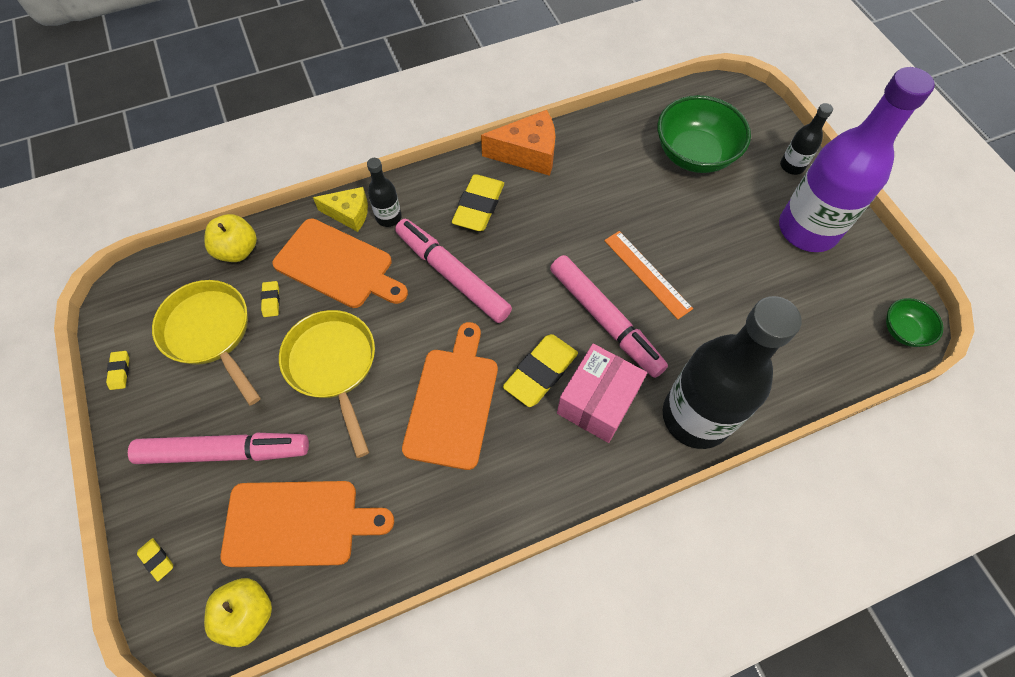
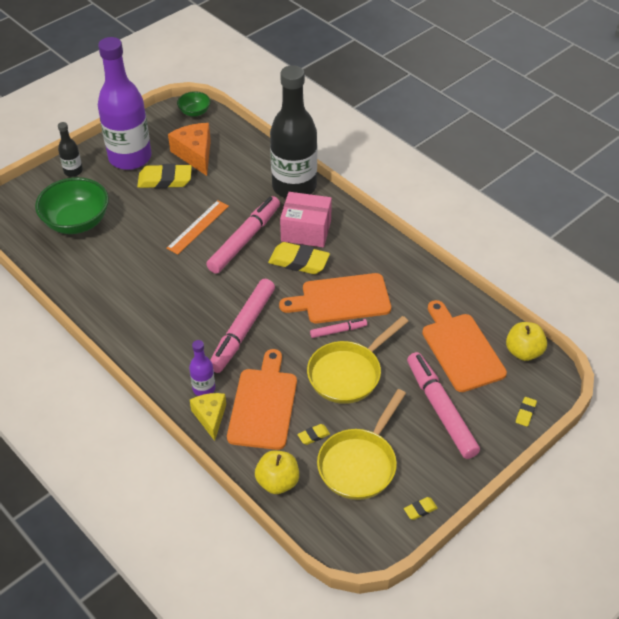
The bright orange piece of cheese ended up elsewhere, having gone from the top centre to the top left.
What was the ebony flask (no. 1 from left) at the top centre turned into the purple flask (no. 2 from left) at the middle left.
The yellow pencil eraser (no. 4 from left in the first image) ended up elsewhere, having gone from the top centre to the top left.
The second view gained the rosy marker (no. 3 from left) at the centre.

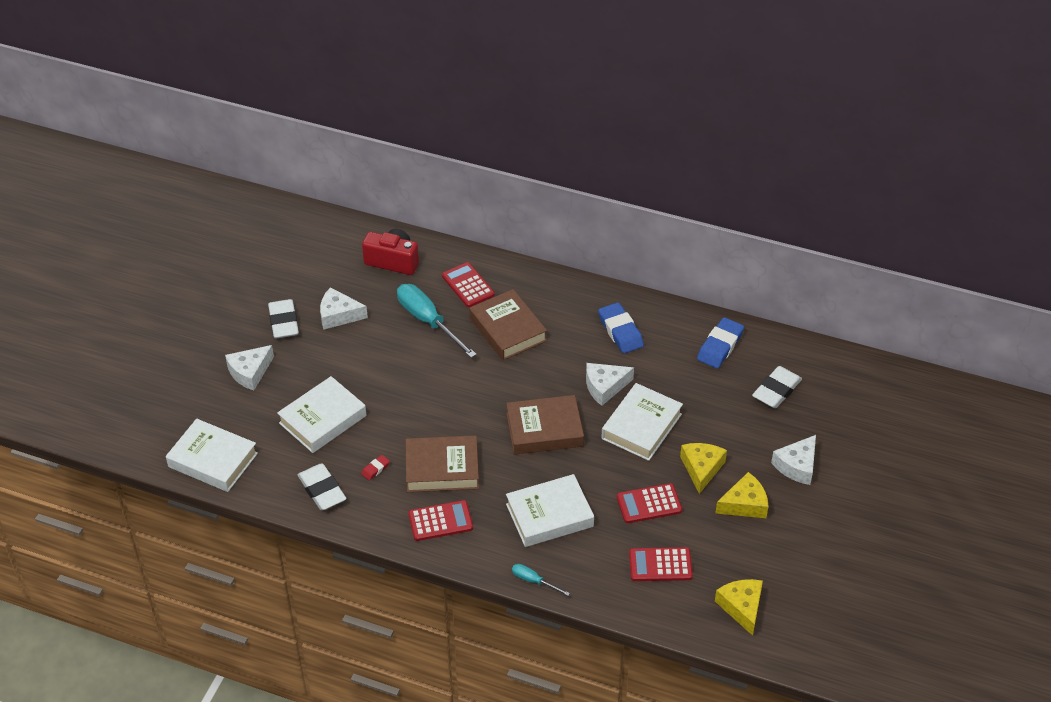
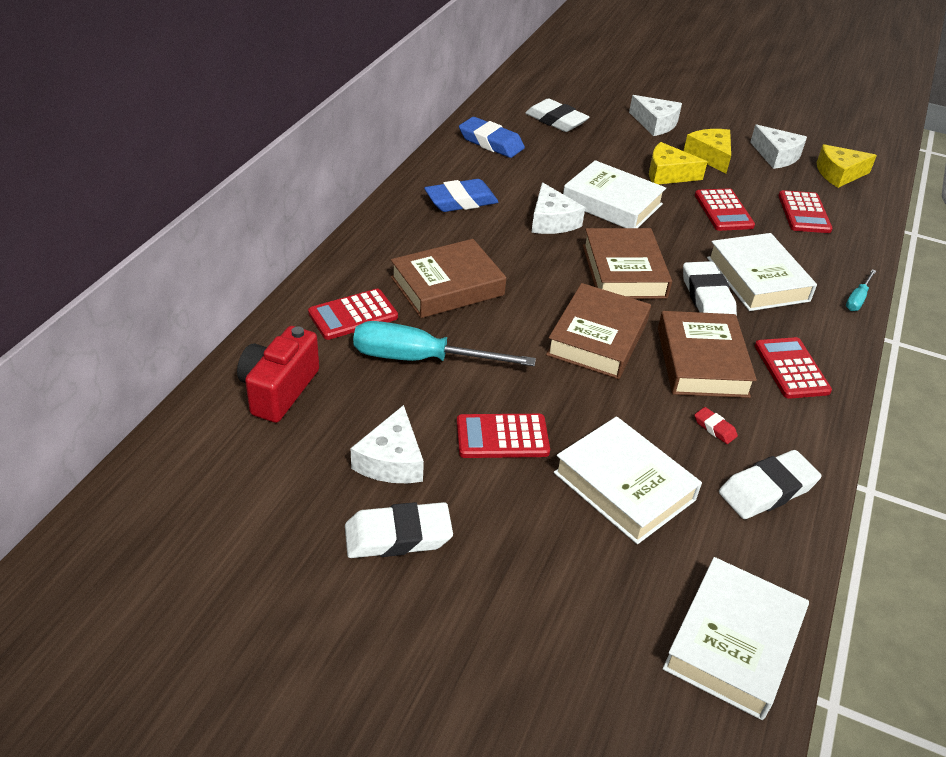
The teal screwdriver (no. 1 from left) at the centre ended up facing another way, 45 degrees clockwise from before.
The pure white piece of cheese (no. 1 from left in the first image) ended up elsewhere, having gone from the middle left to the top right.
The second view gained the pure white pencil eraser (no. 3 from left) at the middle right.
The second view gained the russet book (no. 2 from left) at the centre.
The second view gained the red calculator (no. 2 from left) at the centre.

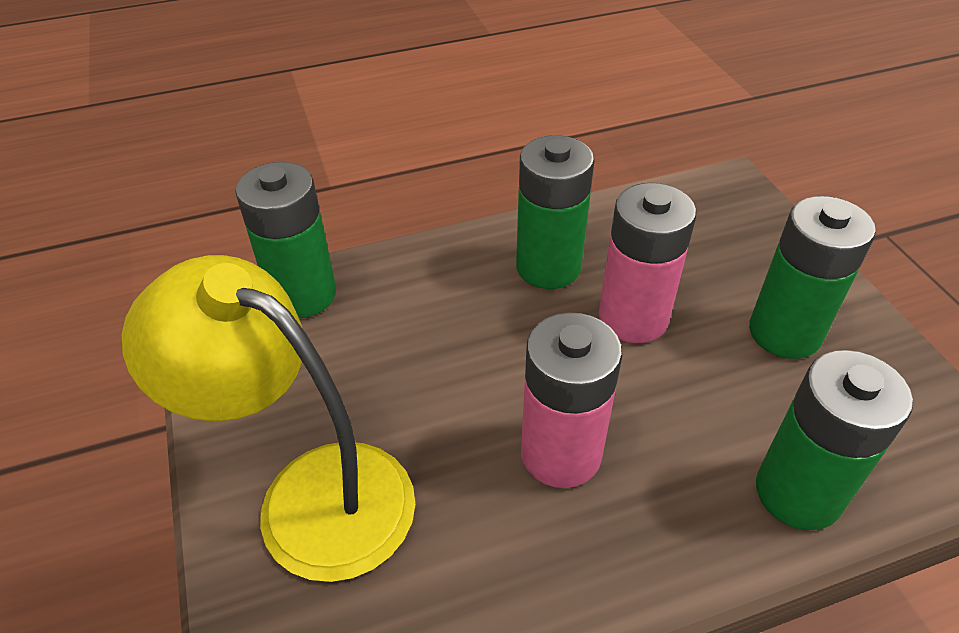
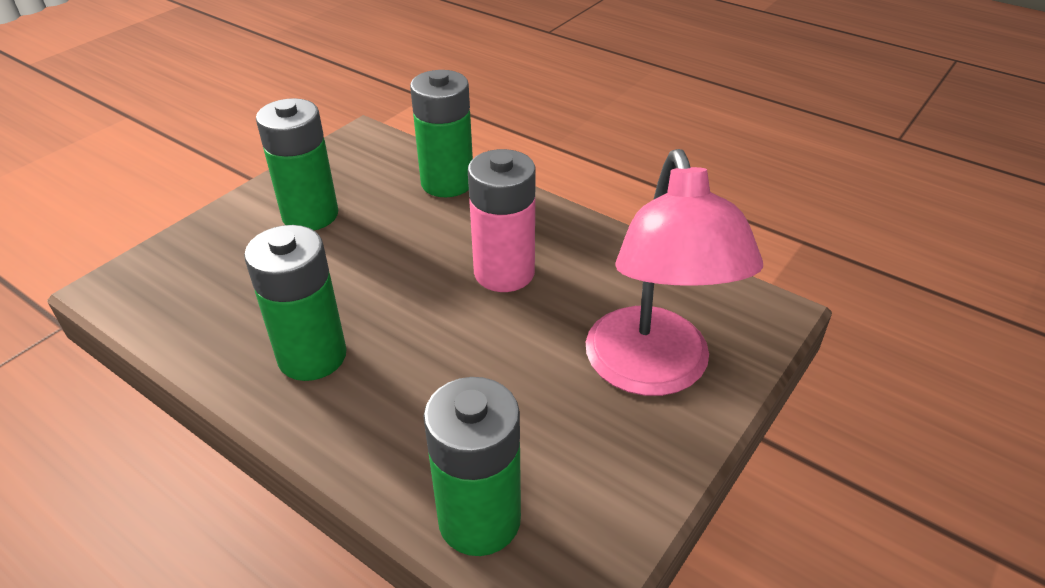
The second view lost the rosy power cell (no. 2 from left) at the middle right.
What was the yellow reading lamp at the middle left turned into the rosy reading lamp at the centre.

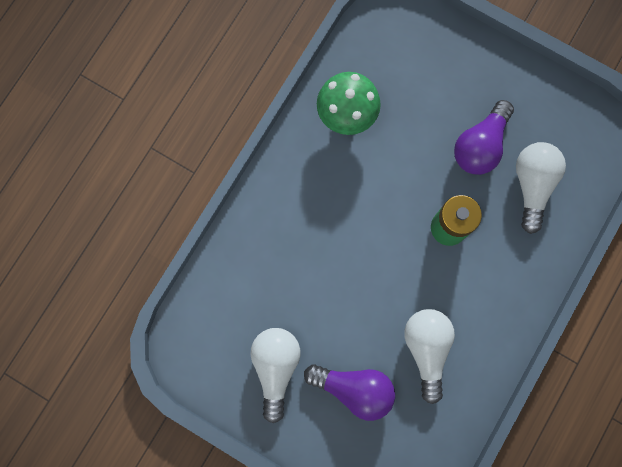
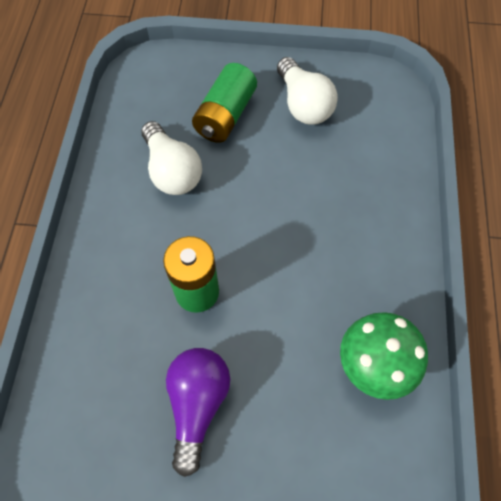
The second view lost the pure white light bulb (no. 3 from left) at the middle right.
Where the purple light bulb (no. 1 from left) stood at the bottom centre, the green power cell (no. 2 from left) came to stand at the top centre.

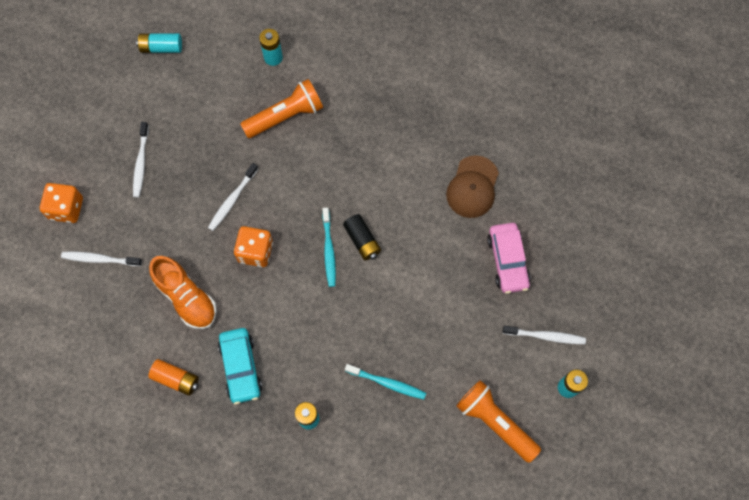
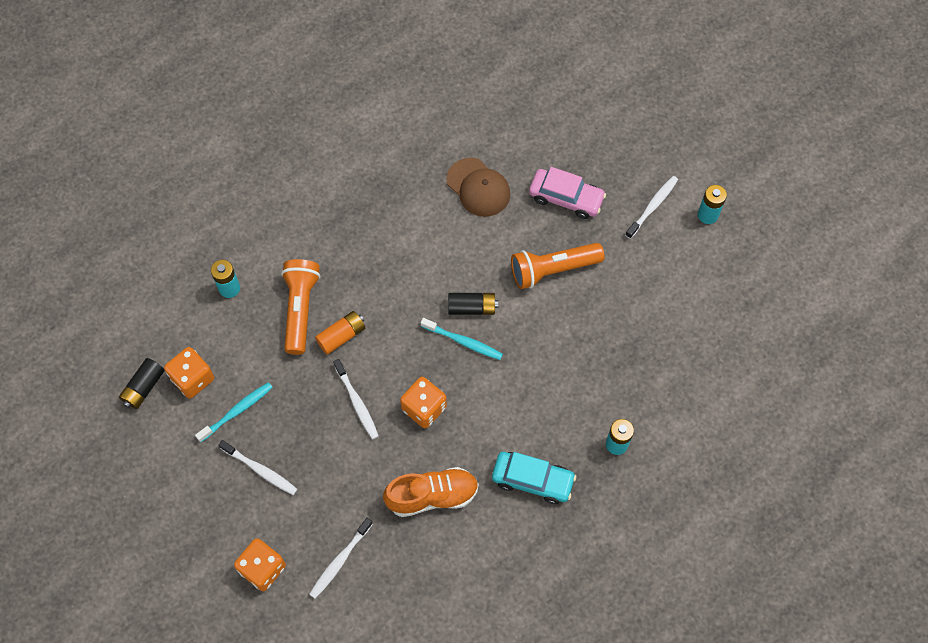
What was the teal power cell (no. 1 from left) at the top left turned into the ebony power cell (no. 1 from left) at the middle left.
The bright orange power cell ended up elsewhere, having gone from the bottom left to the centre.
The teal dental brush (no. 2 from left in the first image) ended up elsewhere, having gone from the bottom centre to the middle left.
The bright orange flashlight (no. 2 from left) ended up elsewhere, having gone from the bottom centre to the centre.
The second view gained the bright orange game die (no. 1 from left) at the middle left.

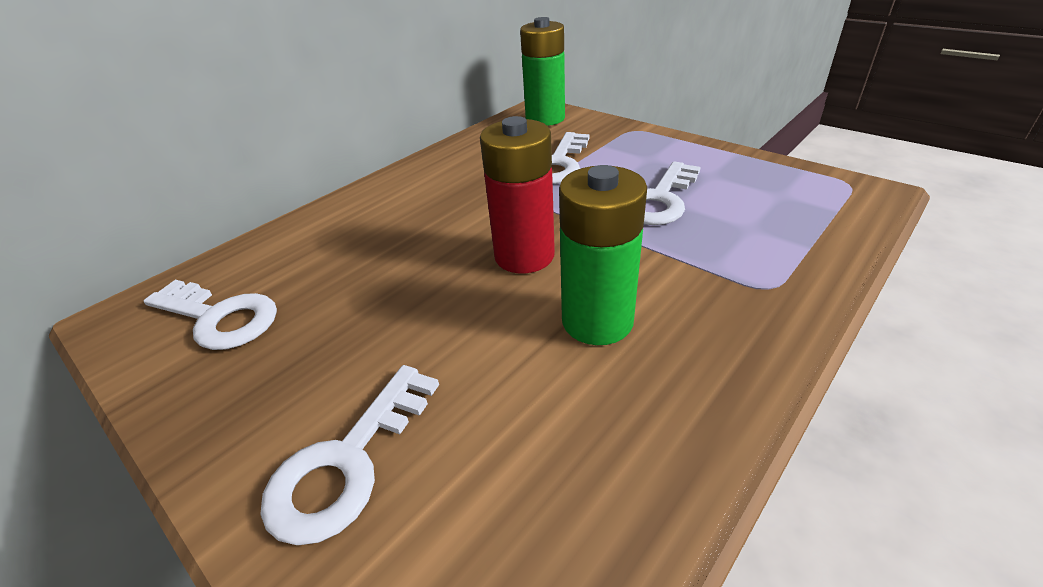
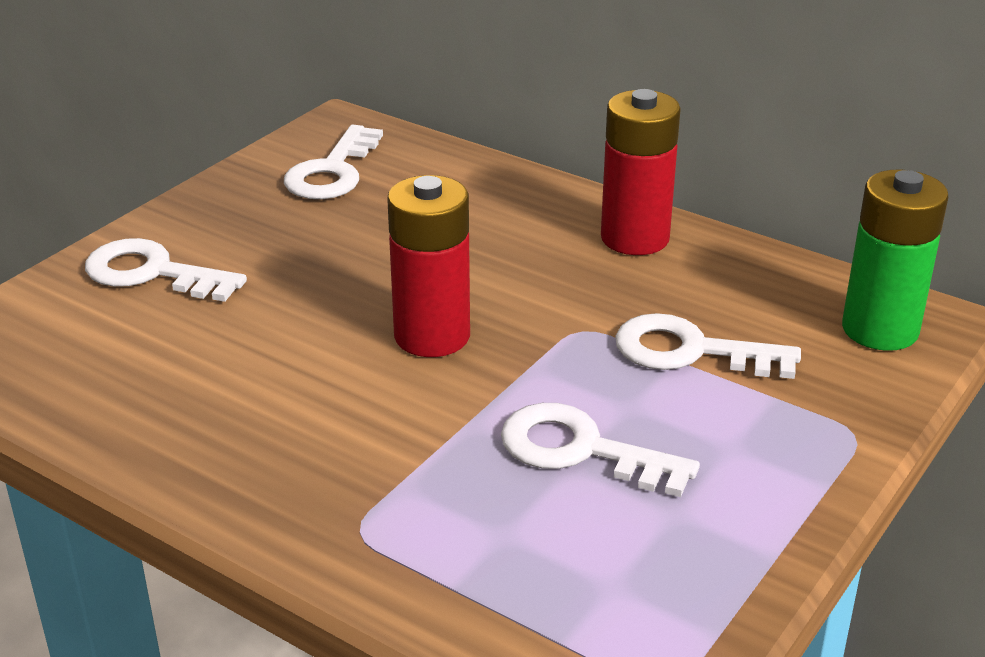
The second view lost the green power cell (no. 2 from left) at the centre.
The second view gained the red power cell (no. 2 from left) at the top centre.

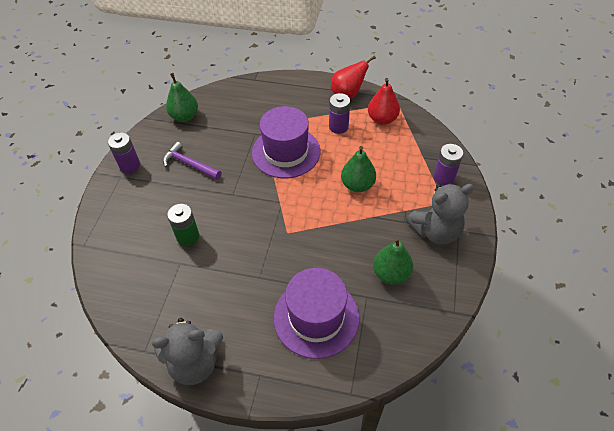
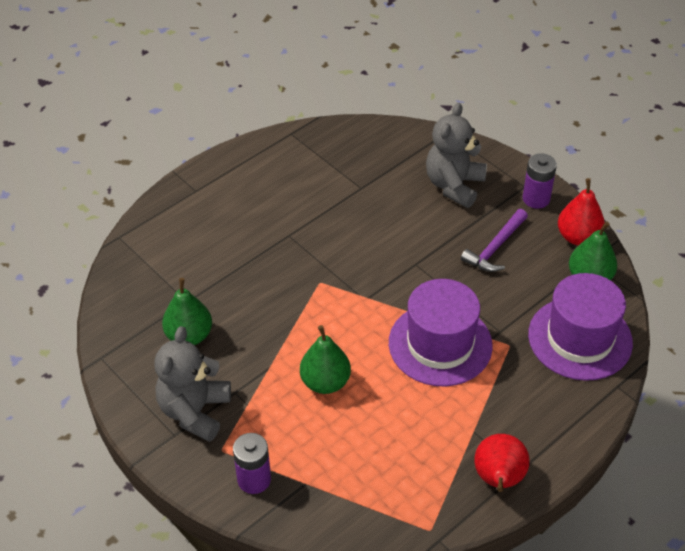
The red pear fruit (no. 2 from left) ended up elsewhere, having gone from the top centre to the middle right.
The second view lost the purple power cell (no. 2 from left) at the top centre.
The purple claw hammer at the middle left ended up facing another way, 150 degrees clockwise from before.
The second view lost the green power cell at the middle left.
The purple hat (no. 2 from left) ended up elsewhere, having gone from the bottom centre to the middle right.
The grey teddy bear (no. 1 from left in the first image) ended up elsewhere, having gone from the bottom left to the top centre.

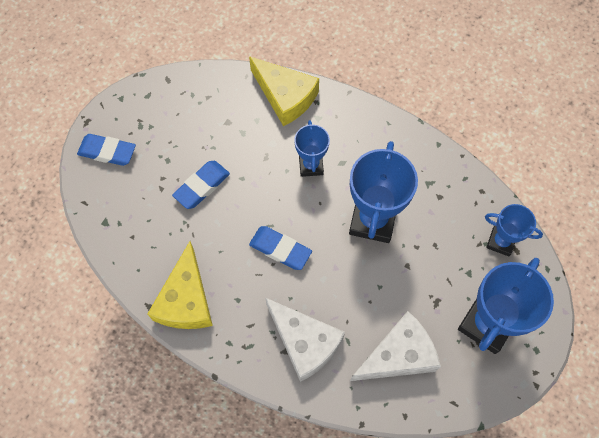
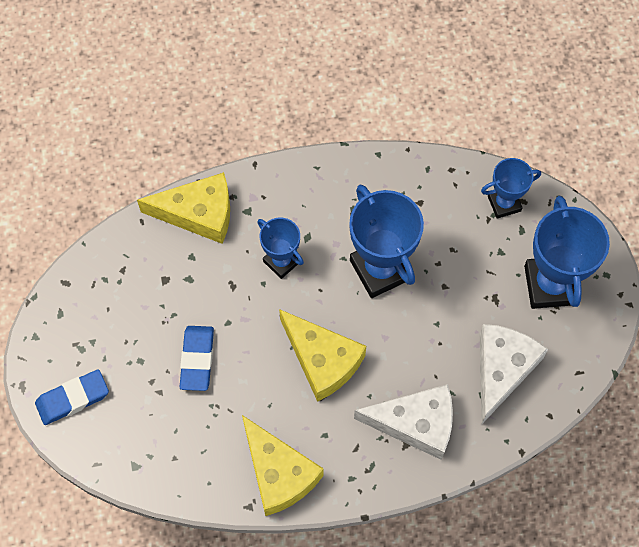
Where the royal blue pencil eraser (no. 3 from left) stood at the centre, the yellow piece of cheese (no. 3 from left) came to stand at the centre.

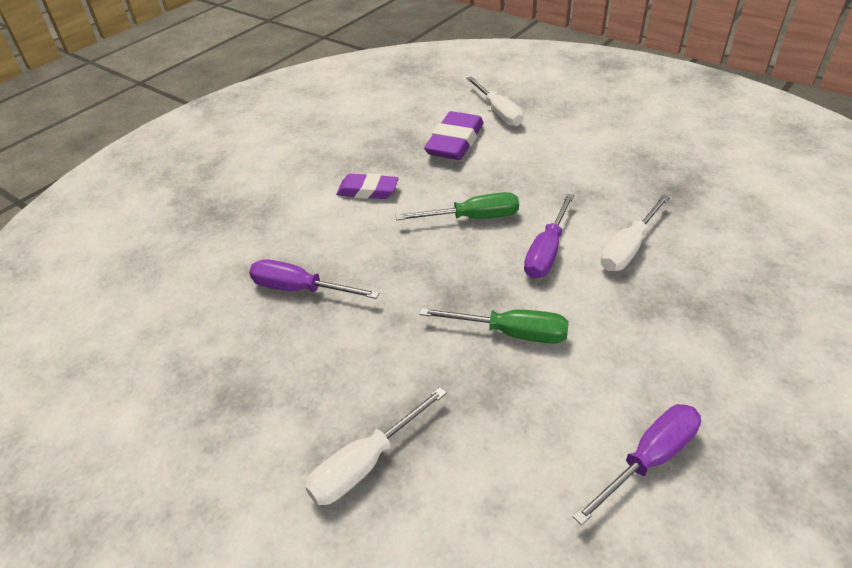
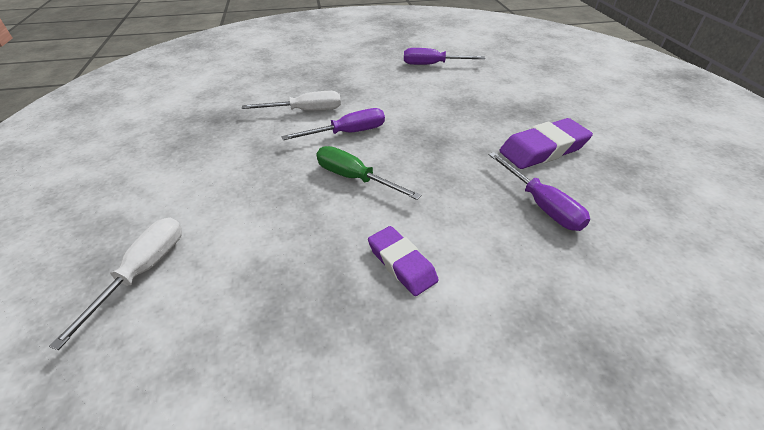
The purple pencil eraser (no. 2 from left) ended up elsewhere, having gone from the top centre to the top right.
The second view lost the green screwdriver (no. 2 from left) at the centre.
The second view lost the pure white screwdriver (no. 1 from left) at the bottom centre.

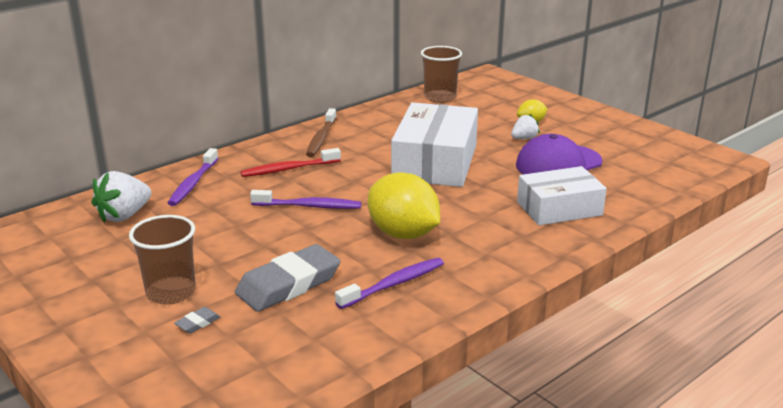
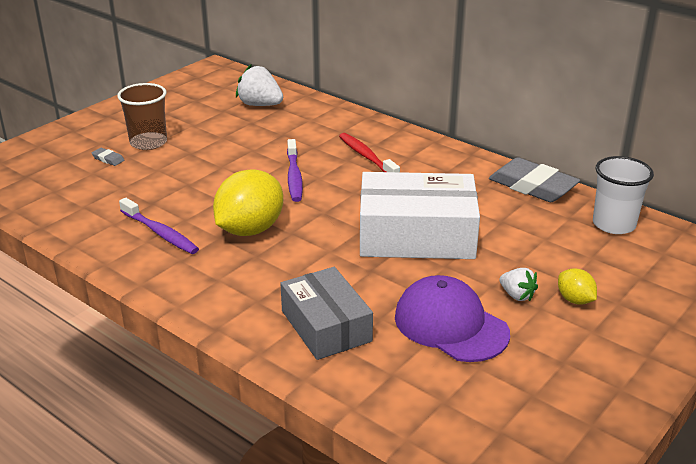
What was the russet cup (no. 2 from left) at the top centre turned into the pure white cup at the middle right.
The second view lost the russet dental brush at the top centre.
The second view lost the purple dental brush (no. 1 from left) at the middle left.
What was the pure white box (no. 2 from left) at the middle right turned into the grey box at the bottom centre.
The grey pencil eraser (no. 2 from left) ended up elsewhere, having gone from the bottom centre to the middle right.

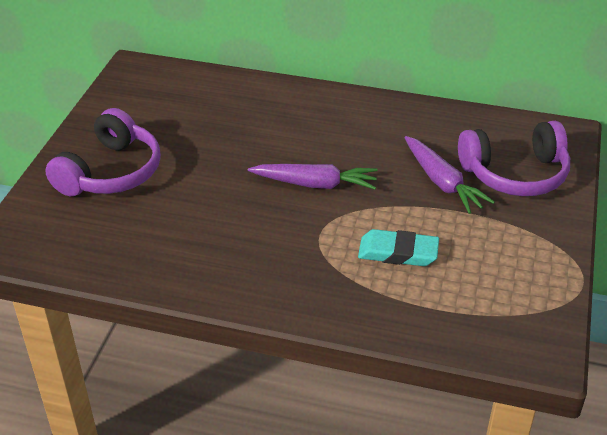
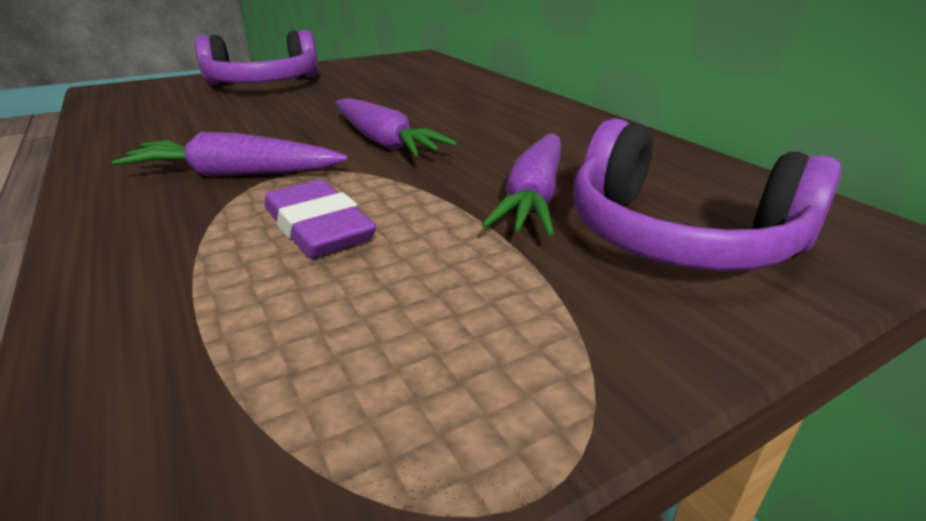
What was the teal pencil eraser at the centre turned into the purple pencil eraser at the centre.
The second view gained the purple carrot (no. 1 from left) at the top left.

